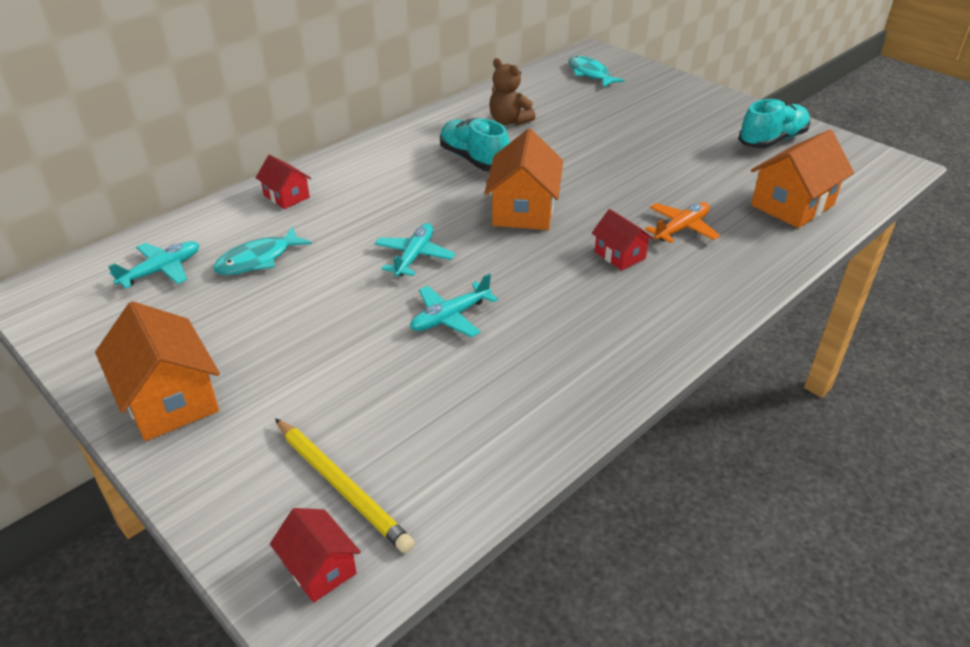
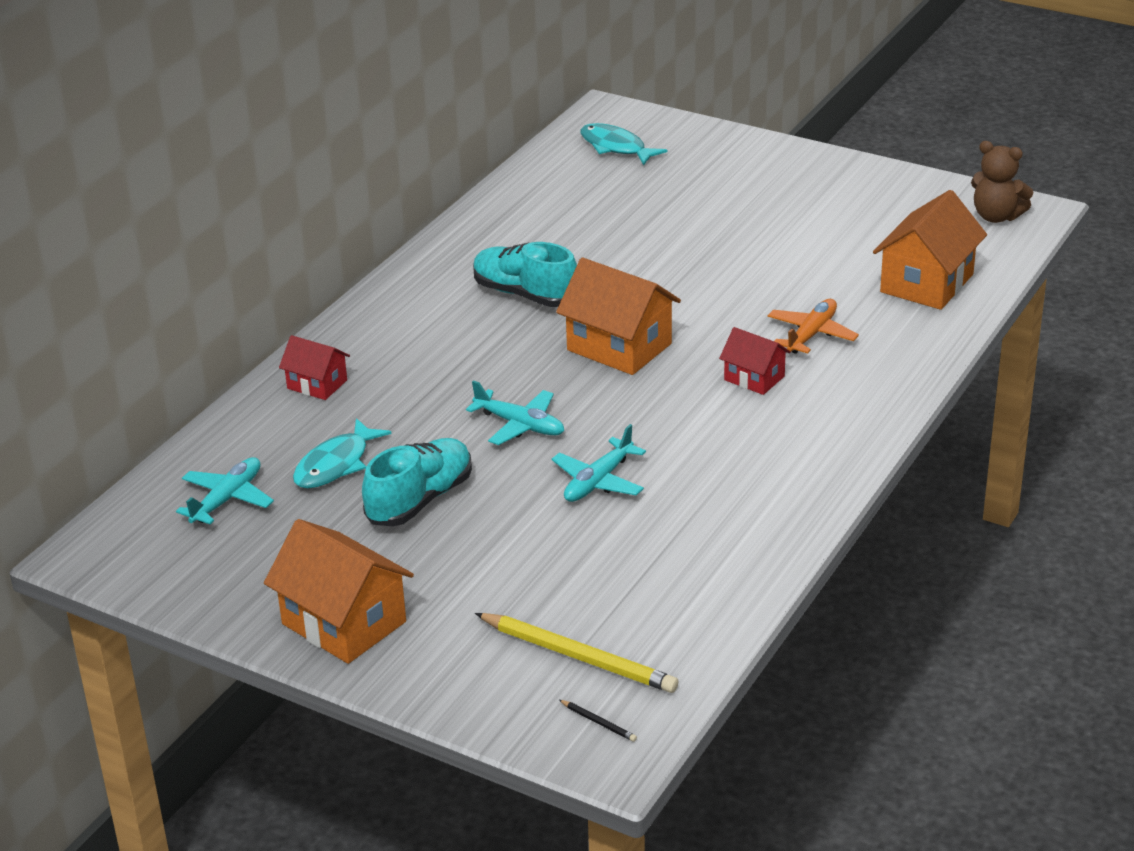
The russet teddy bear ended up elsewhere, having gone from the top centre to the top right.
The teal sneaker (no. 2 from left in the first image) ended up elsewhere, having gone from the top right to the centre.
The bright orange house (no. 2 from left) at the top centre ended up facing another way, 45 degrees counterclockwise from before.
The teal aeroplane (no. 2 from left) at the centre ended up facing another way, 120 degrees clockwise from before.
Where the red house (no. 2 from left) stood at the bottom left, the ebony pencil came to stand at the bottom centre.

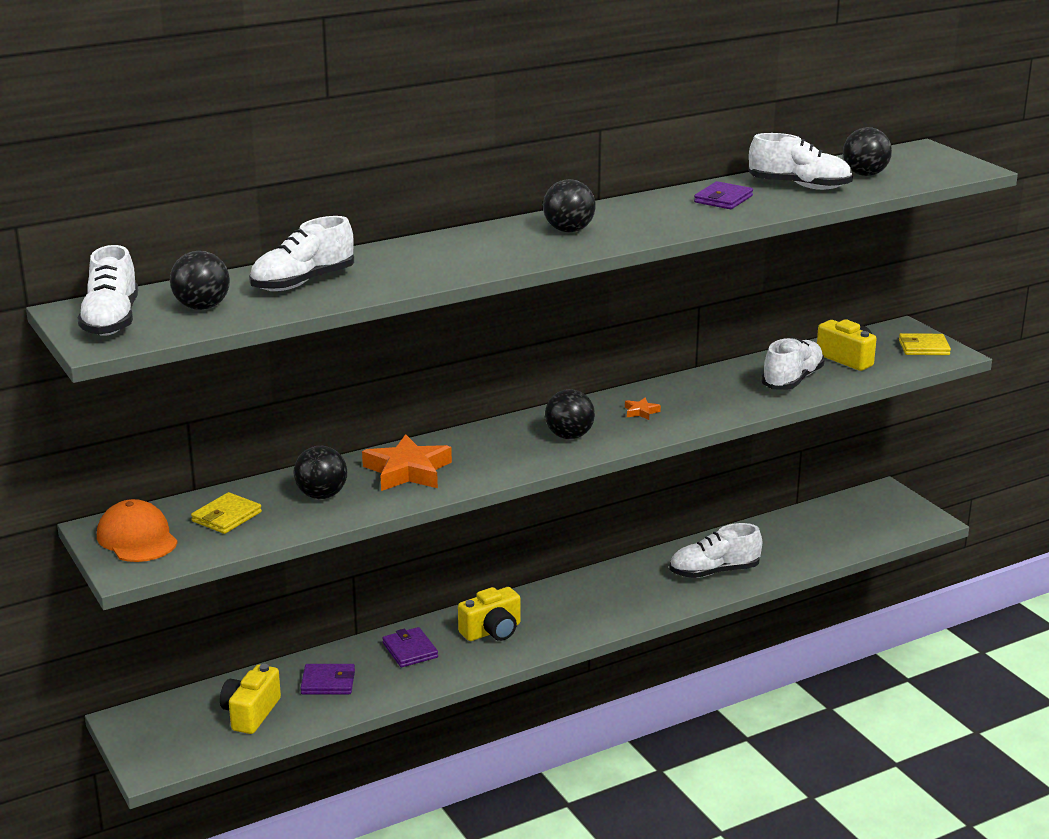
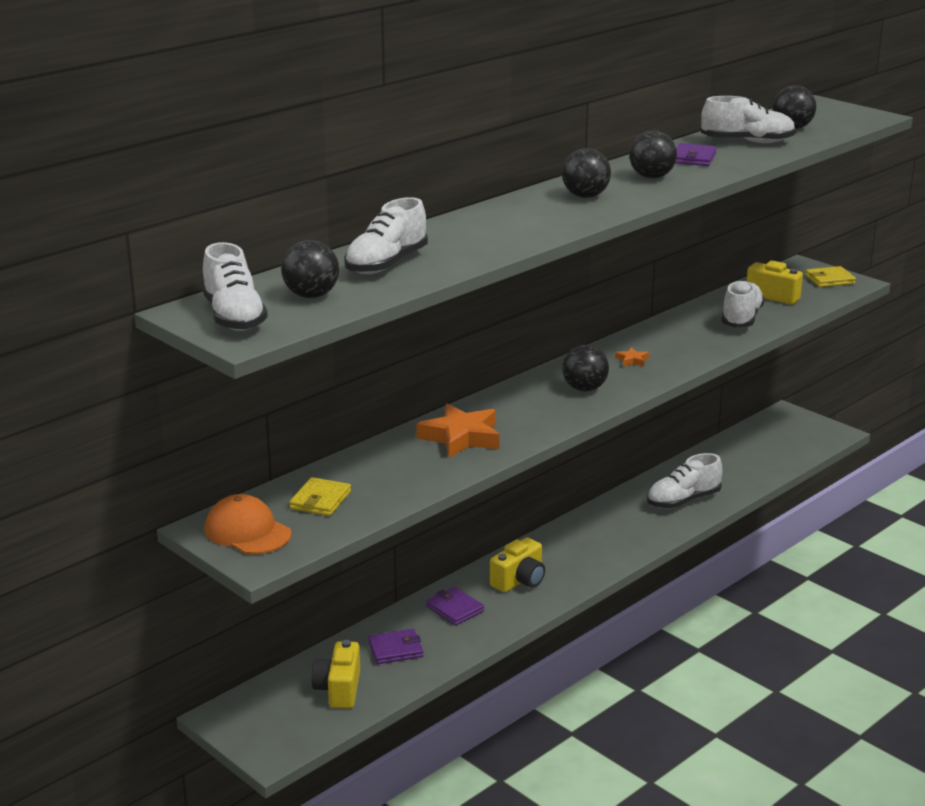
The ebony play ball (no. 2 from left in the first image) ended up elsewhere, having gone from the middle left to the top right.

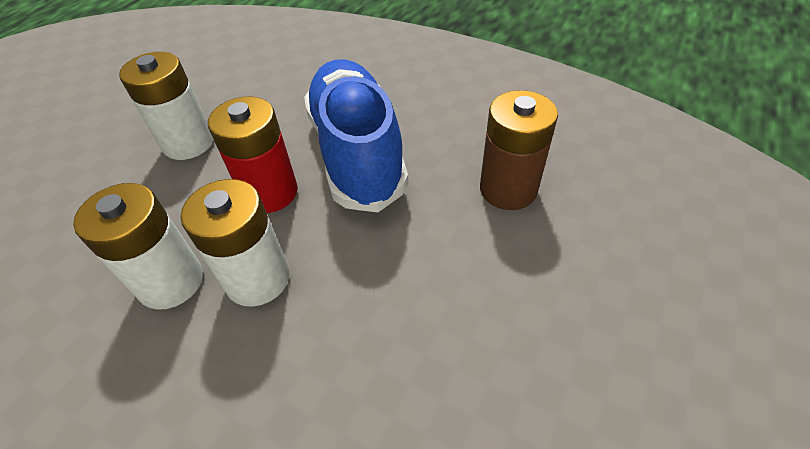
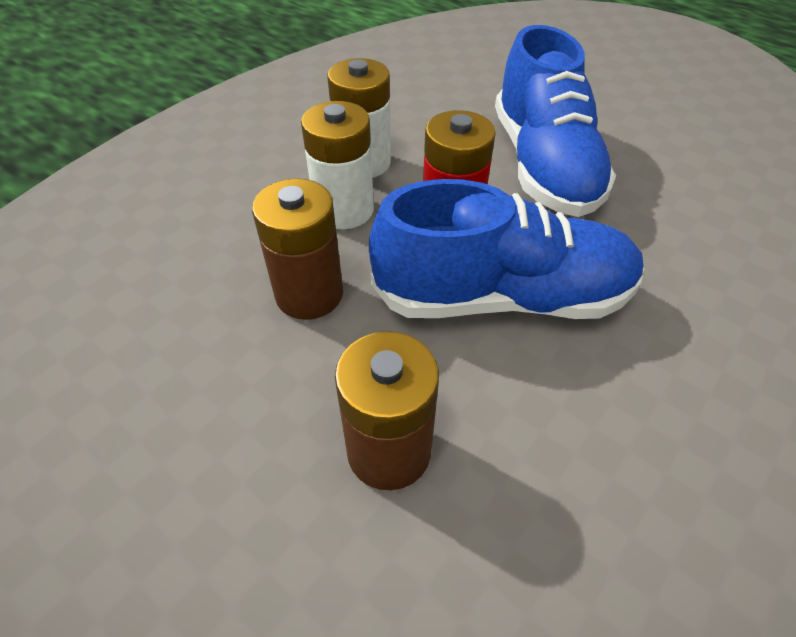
Where the pure white power cell (no. 2 from left) stood at the top left, the royal blue sneaker (no. 2 from left) came to stand at the top right.
The second view gained the russet power cell (no. 1 from left) at the centre.

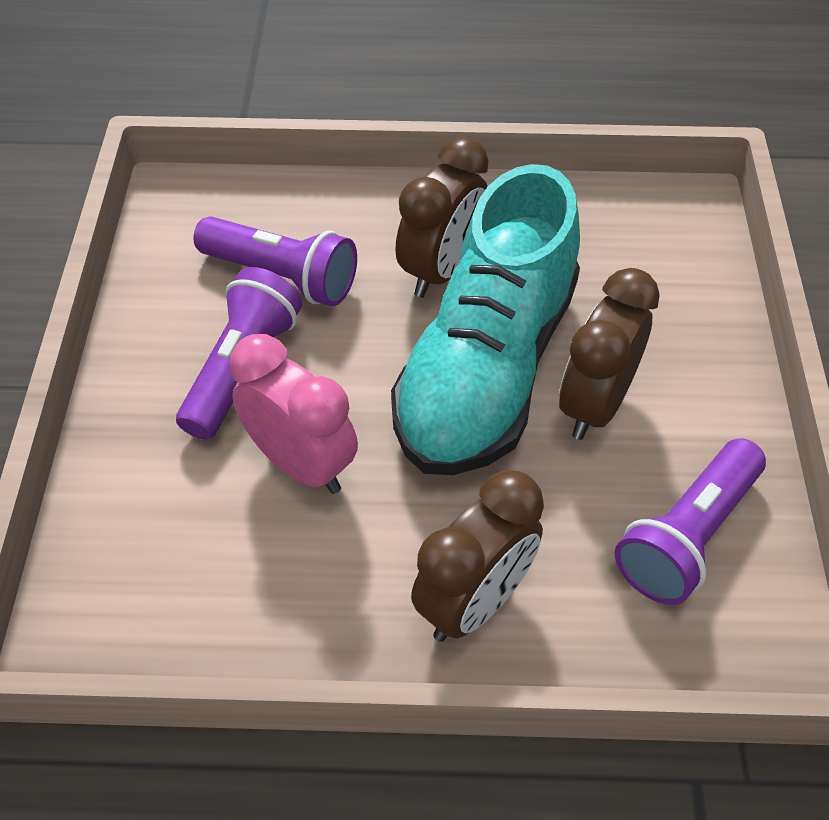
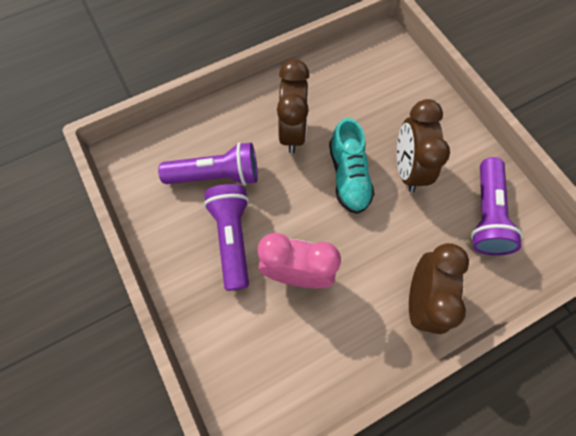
The size of the teal sneaker at the centre changed by a factor of 0.53.

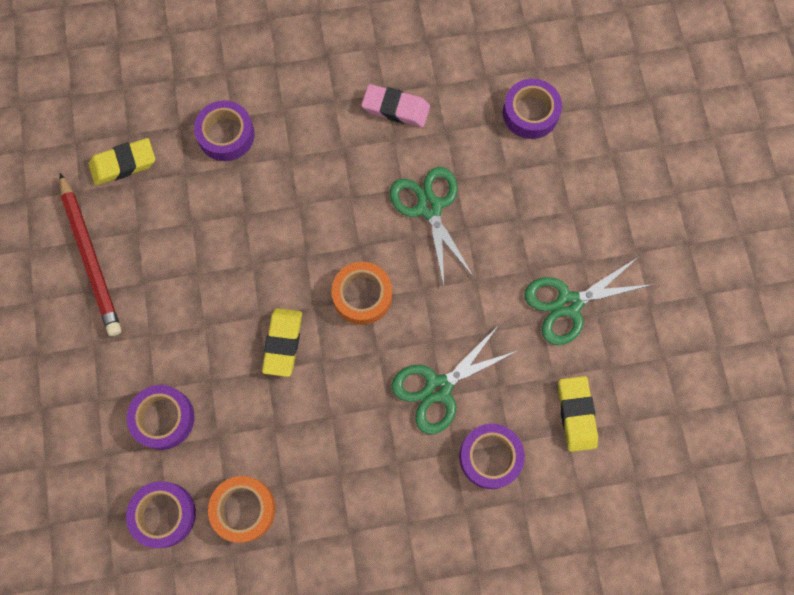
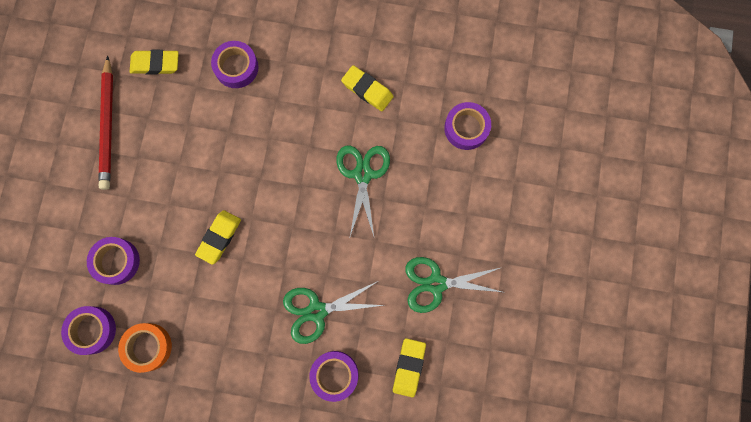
What was the rosy pencil eraser at the top centre turned into the yellow pencil eraser (no. 3 from left) at the top centre.
The second view lost the bright orange sticky tape (no. 2 from left) at the centre.

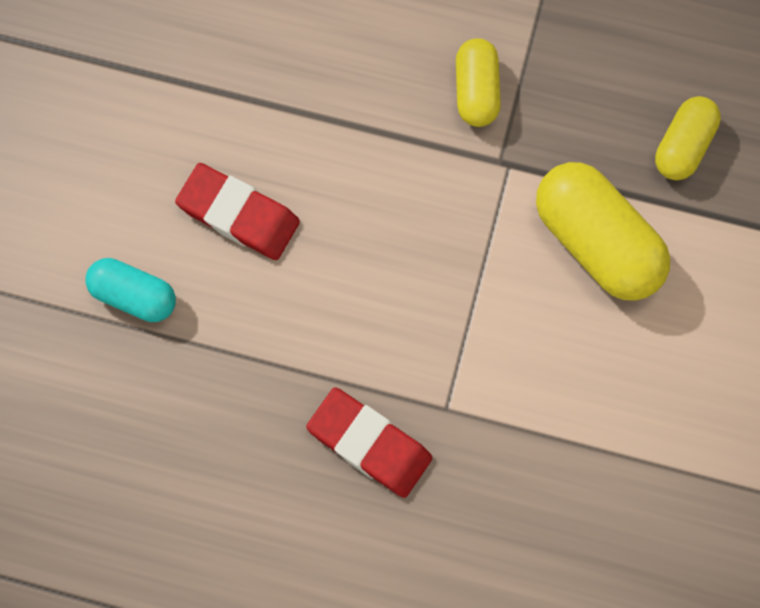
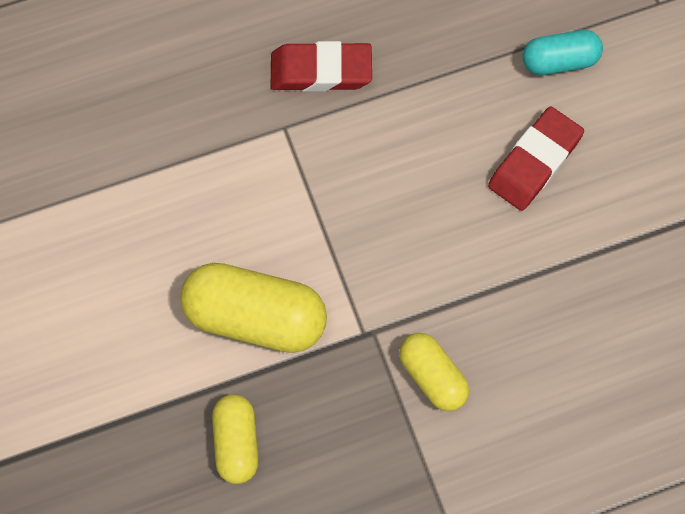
The red pencil eraser (no. 1 from left in the first image) at the middle left ended up facing another way, 45 degrees counterclockwise from before.

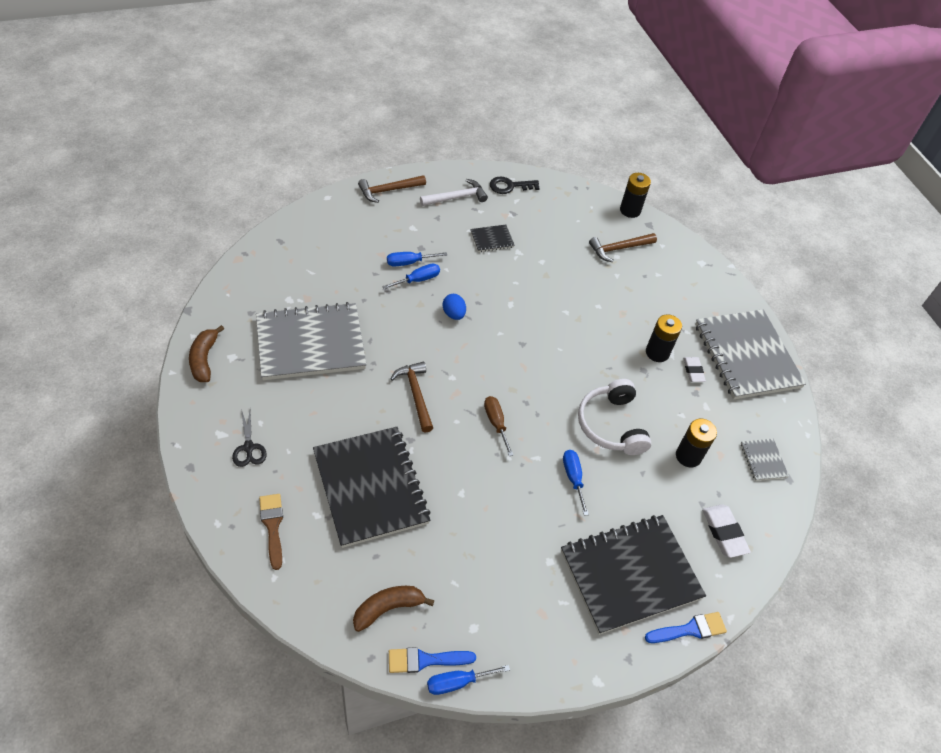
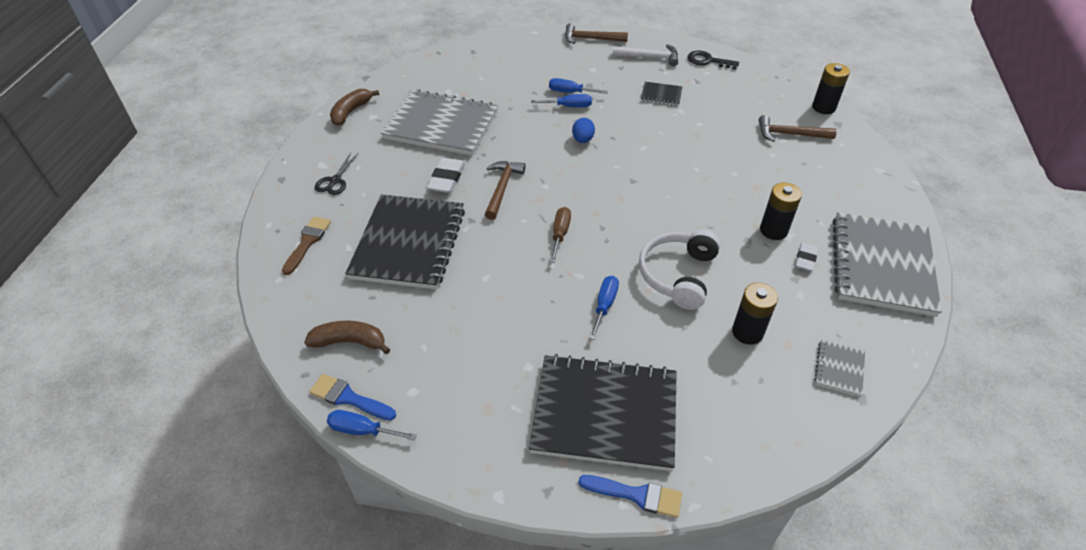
The pure white pencil eraser (no. 2 from left in the first image) ended up elsewhere, having gone from the bottom right to the top centre.

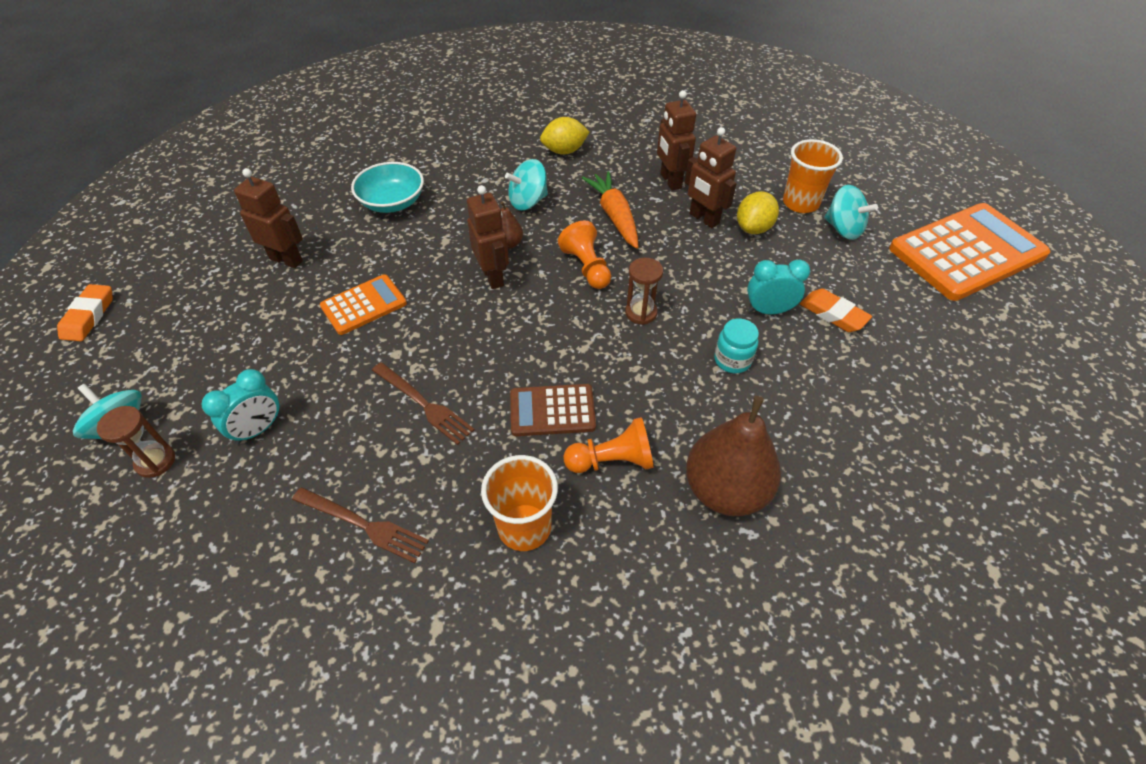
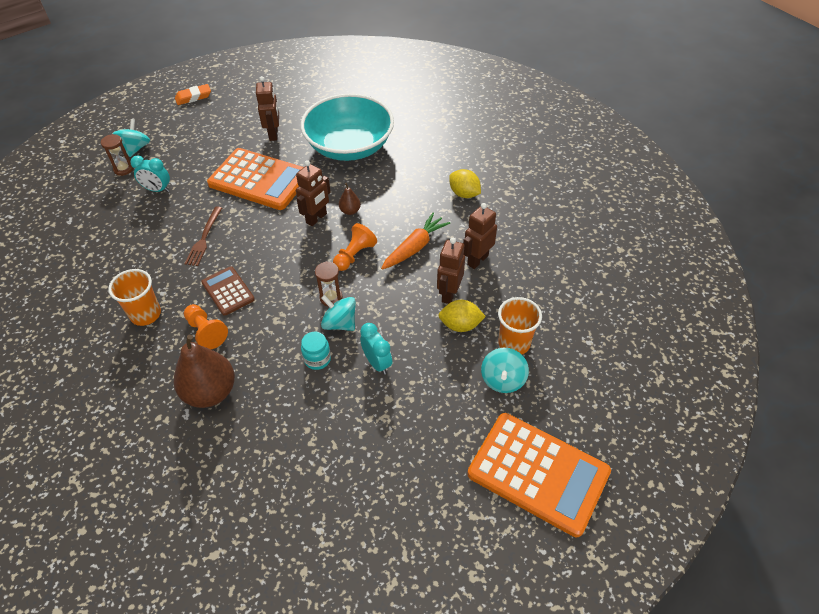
The teal whirligig (no. 2 from left) ended up elsewhere, having gone from the top centre to the centre.
The size of the teal deep dish at the top centre changed by a factor of 1.90.
The size of the bright orange calculator (no. 1 from left) at the middle left changed by a factor of 1.92.
The second view lost the bright orange pencil eraser (no. 2 from left) at the middle right.
The second view lost the russet dinner fork (no. 1 from left) at the bottom left.

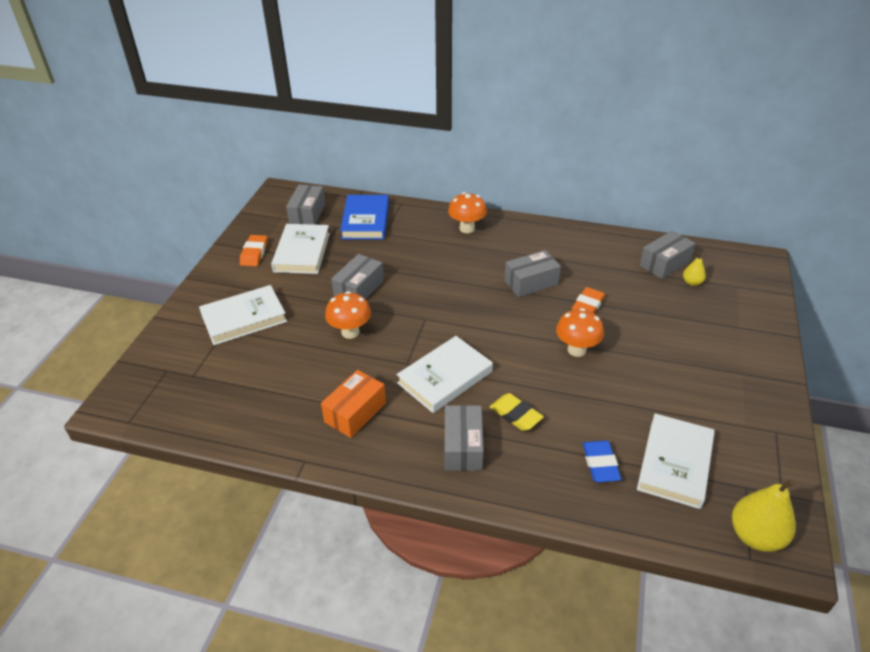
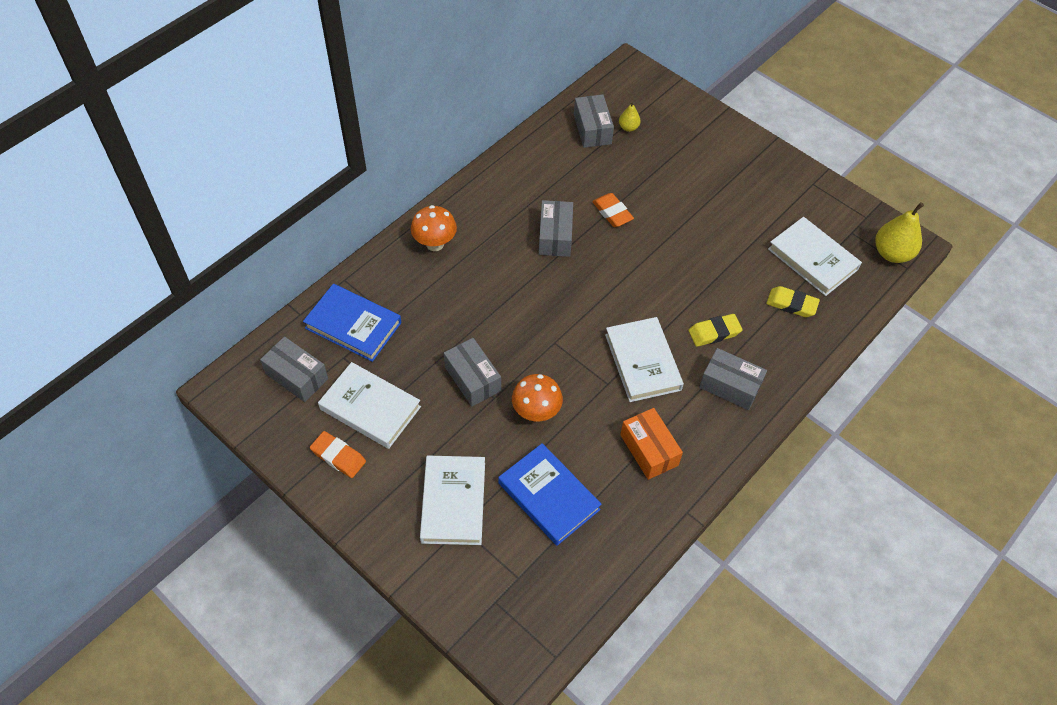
The second view lost the bright orange toadstool (no. 3 from left) at the middle right.
What was the royal blue pencil eraser at the bottom right turned into the yellow pencil eraser (no. 2 from left) at the middle right.
The second view gained the royal blue book (no. 2 from left) at the bottom centre.

